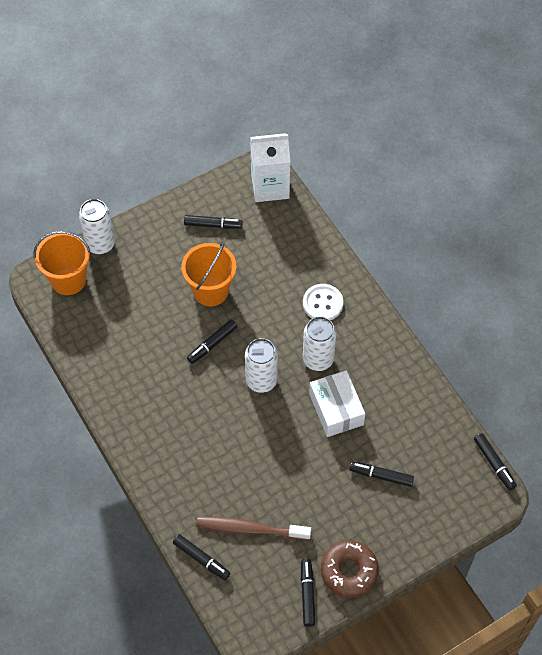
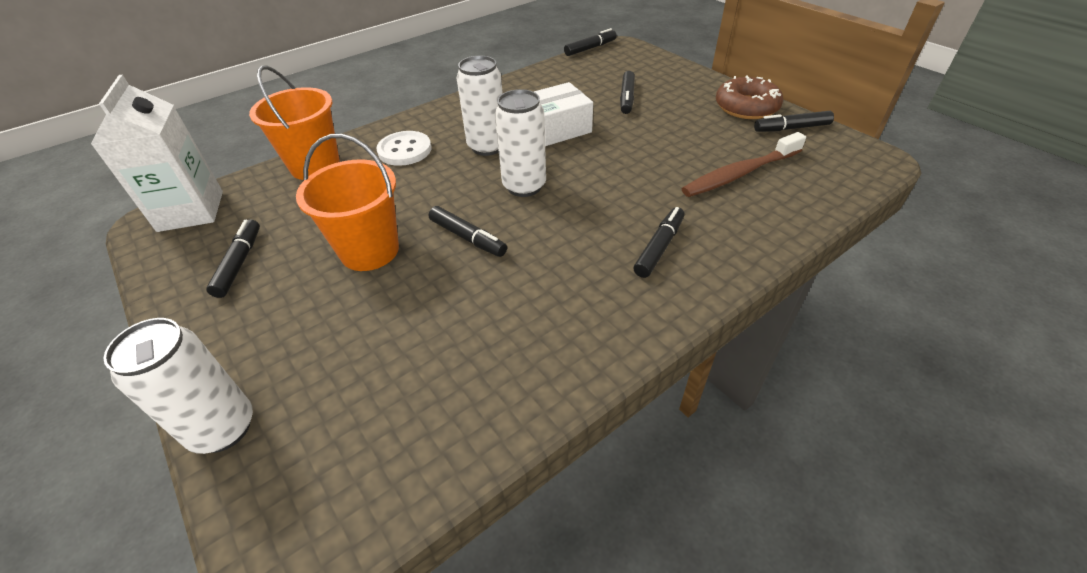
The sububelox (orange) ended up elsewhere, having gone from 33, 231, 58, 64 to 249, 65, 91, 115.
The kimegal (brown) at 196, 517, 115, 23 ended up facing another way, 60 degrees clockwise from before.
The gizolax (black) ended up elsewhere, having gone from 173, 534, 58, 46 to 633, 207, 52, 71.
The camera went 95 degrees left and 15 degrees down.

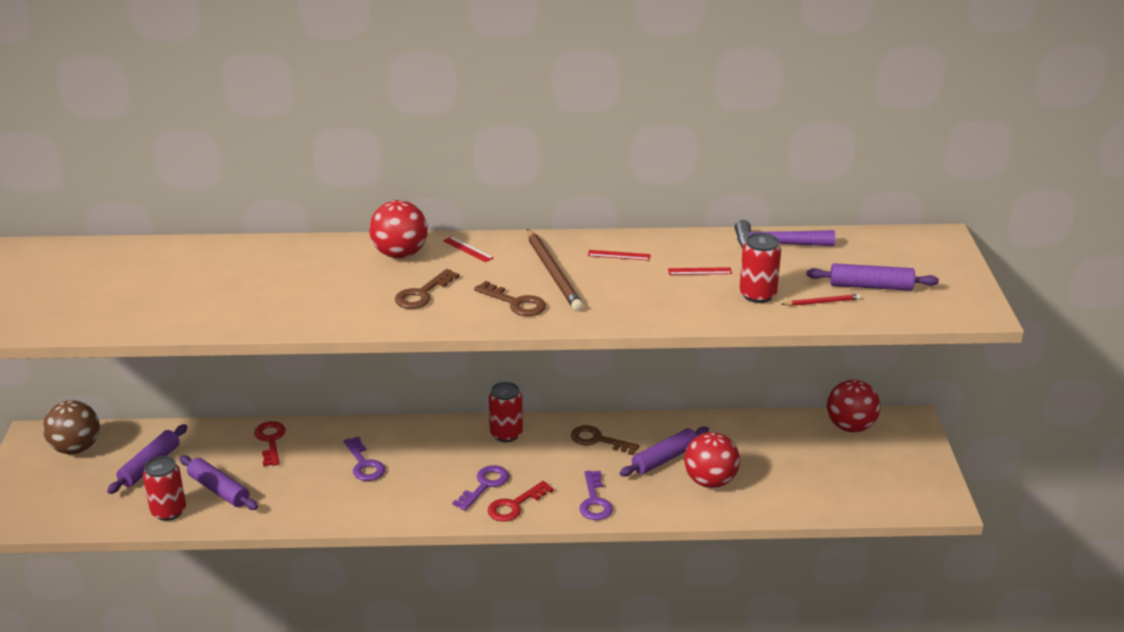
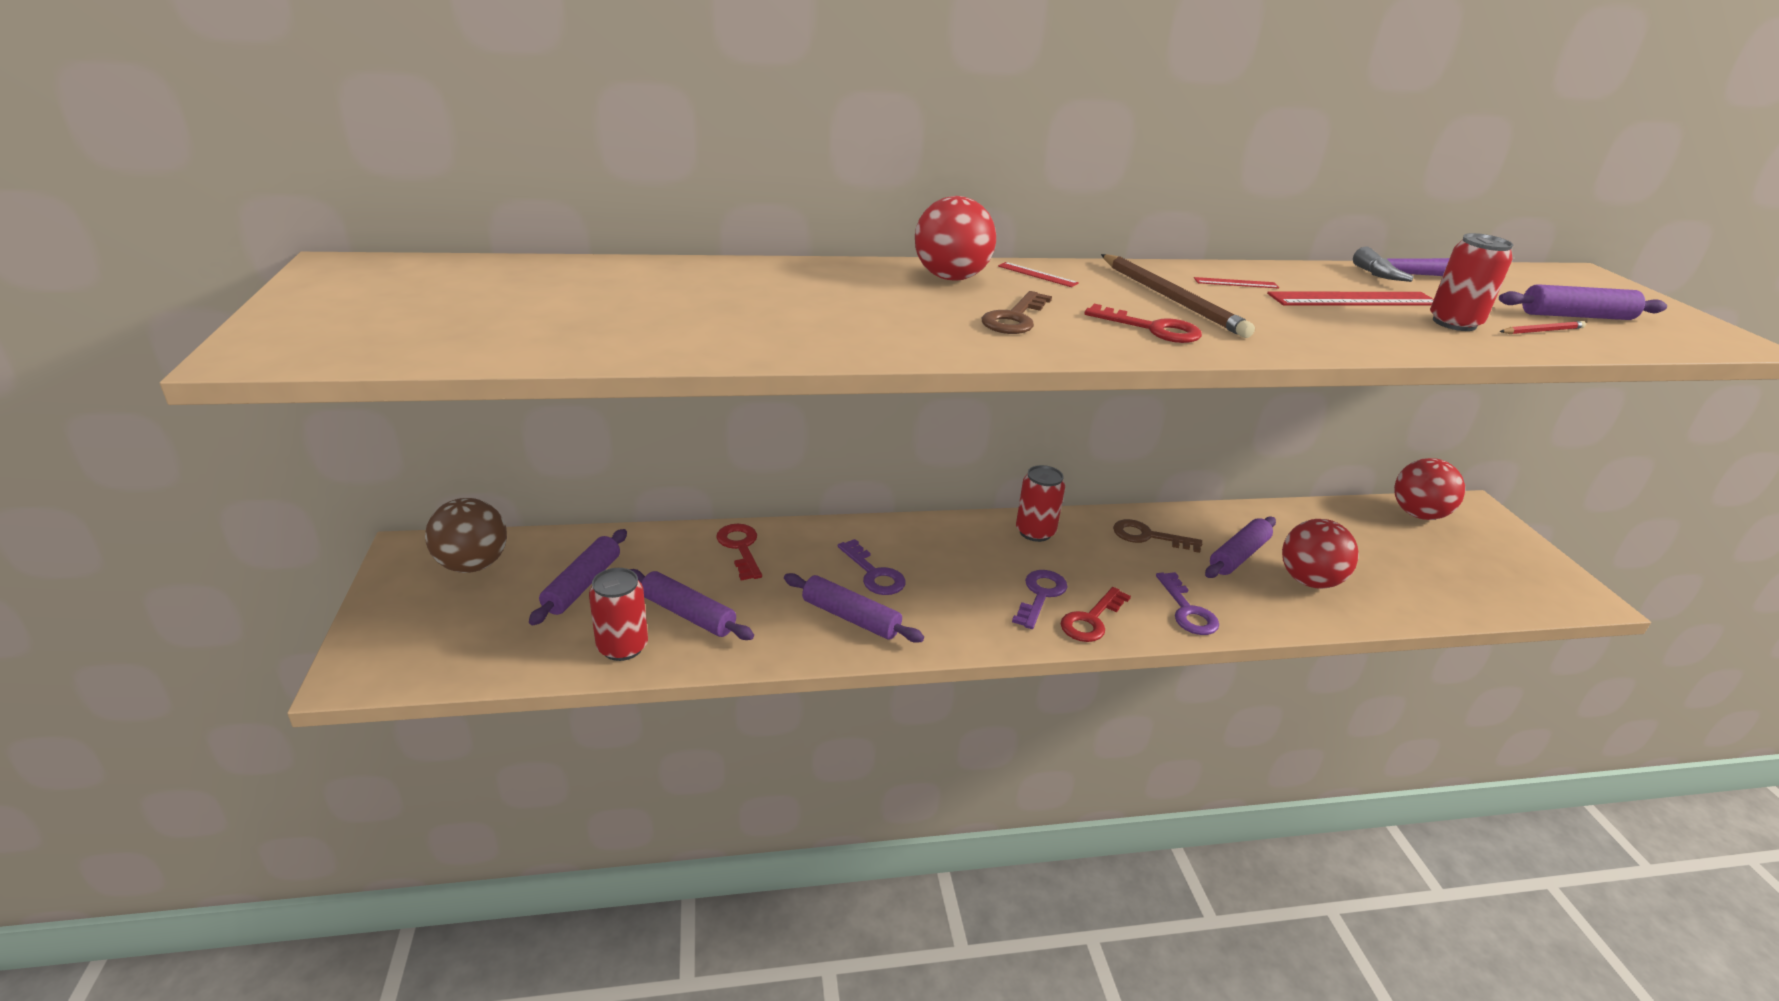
The size of the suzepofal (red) at 668, 267, 64, 8 changed by a factor of 2.06.
What was the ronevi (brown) at 474, 281, 72, 35 turned into the ronevi (red) at 1084, 304, 118, 39.
The second view gained the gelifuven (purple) at 784, 573, 140, 70.
The camera went 10 degrees left and 0 degrees up.

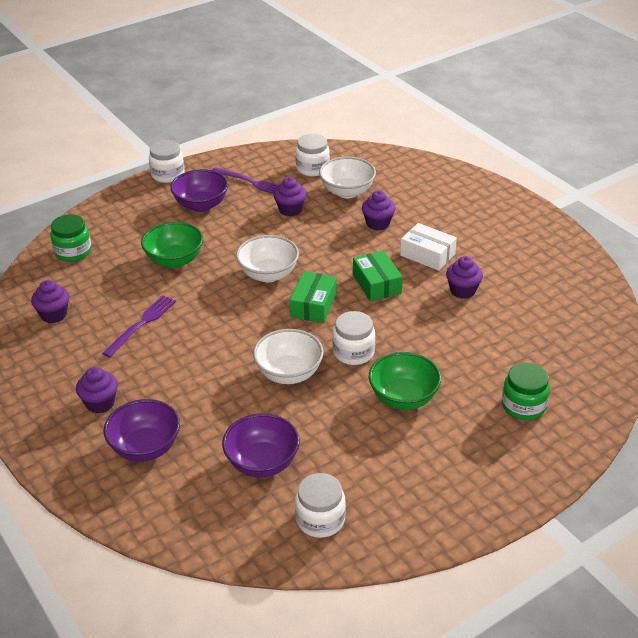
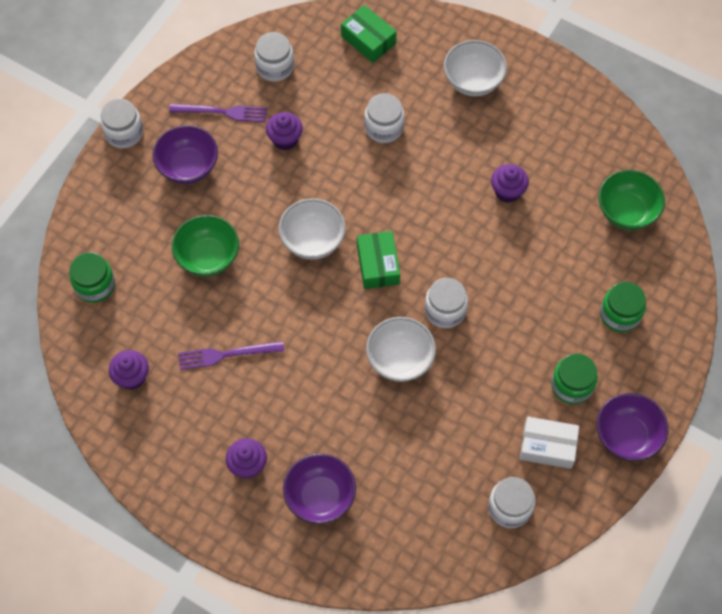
The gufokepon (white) ended up elsewhere, having gone from 319, 157, 57, 42 to 444, 40, 63, 56.
Where the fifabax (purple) stood at 362, 191, 33, 40, the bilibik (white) came to stand at 365, 93, 39, 50.
The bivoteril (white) ended up elsewhere, having gone from 400, 223, 57, 48 to 520, 417, 59, 52.
The bivoteril (green) ended up elsewhere, having gone from 353, 250, 50, 52 to 341, 5, 56, 58.
The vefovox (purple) at 102, 295, 74, 62 ended up facing another way, 105 degrees counterclockwise from before.
The gufokepon (green) ended up elsewhere, having gone from 369, 352, 72, 58 to 598, 170, 67, 60.
The gufokepon (purple) ended up elsewhere, having gone from 222, 413, 78, 65 to 597, 393, 71, 68.
The second view gained the bilibik (green) at 551, 354, 47, 50.
The camera went 25 degrees left and 25 degrees up.

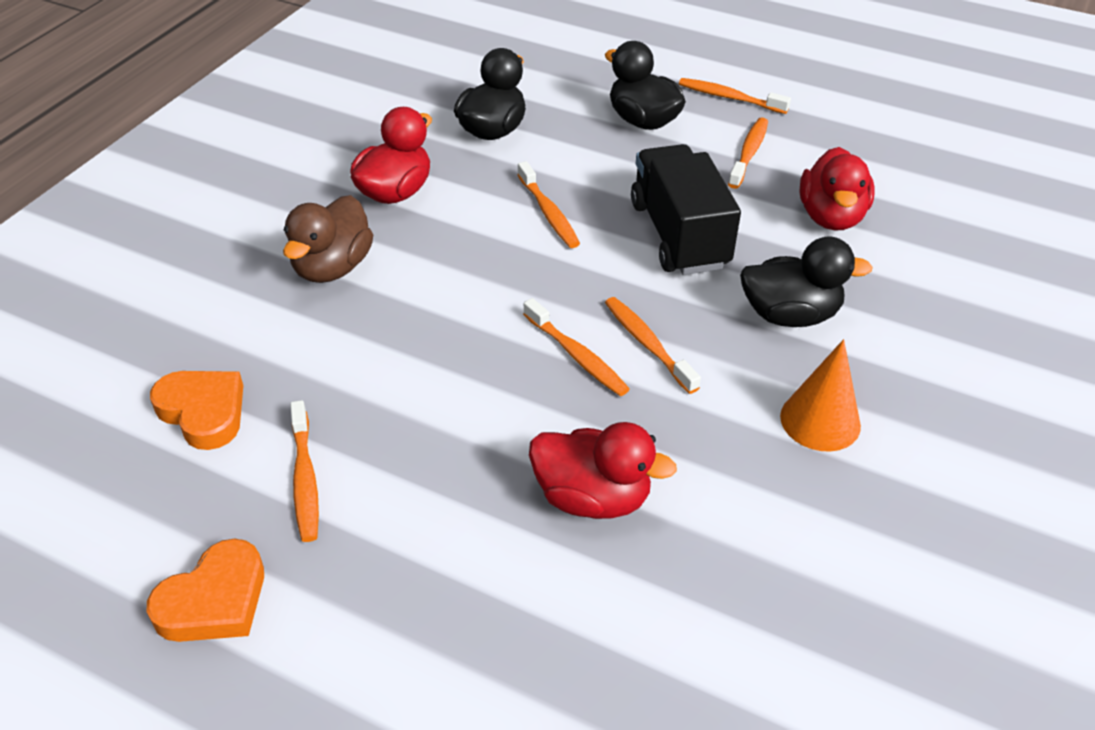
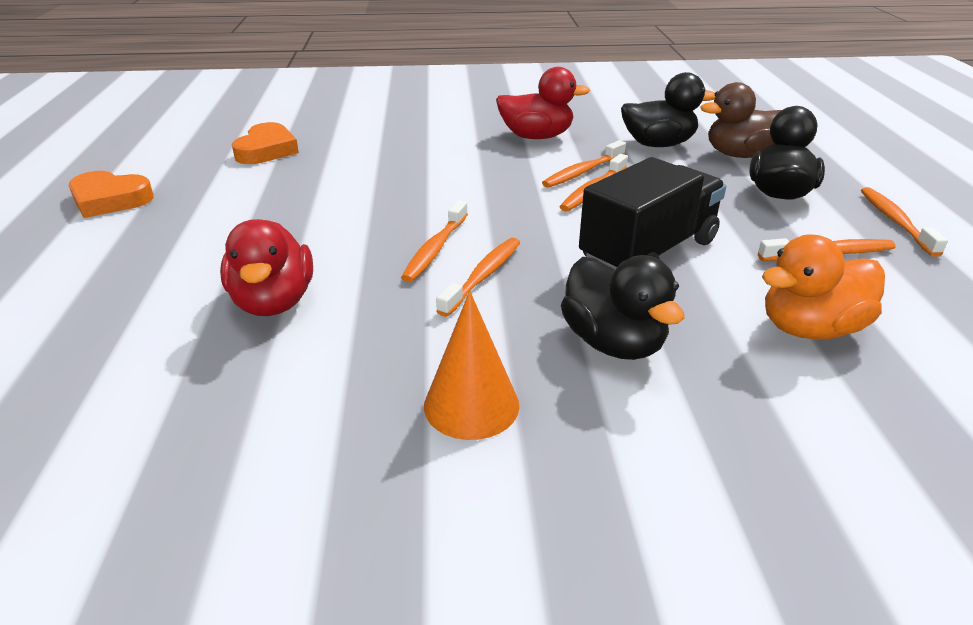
What was the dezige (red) at 799, 147, 76, 83 turned into the dezige (orange) at 762, 234, 123, 105.
The dezige (brown) ended up elsewhere, having gone from 283, 195, 90, 88 to 701, 82, 81, 76.
The kimegal (orange) ended up elsewhere, having gone from 290, 400, 29, 142 to 542, 140, 84, 48.
The camera went 60 degrees right and 10 degrees down.

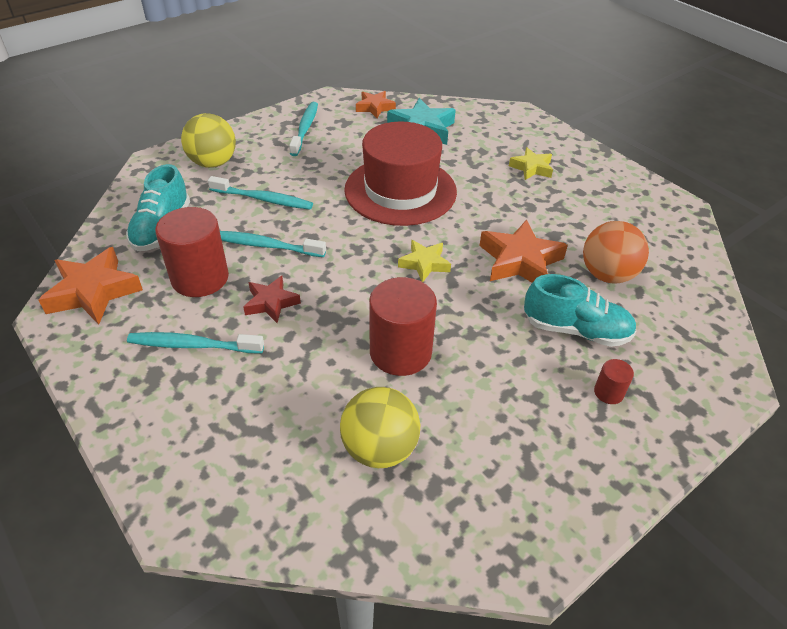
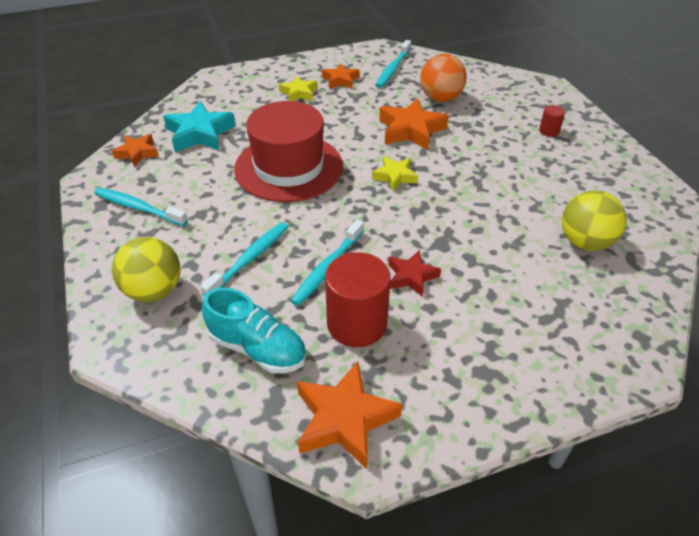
The second view lost the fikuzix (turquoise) at 524, 274, 113, 73.
The second view lost the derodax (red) at 369, 277, 68, 99.
The kimegal (turquoise) ended up elsewhere, having gone from 127, 332, 137, 21 to 375, 40, 36, 48.
The second view gained the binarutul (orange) at 322, 63, 38, 26.
The camera went 70 degrees left and 0 degrees up.

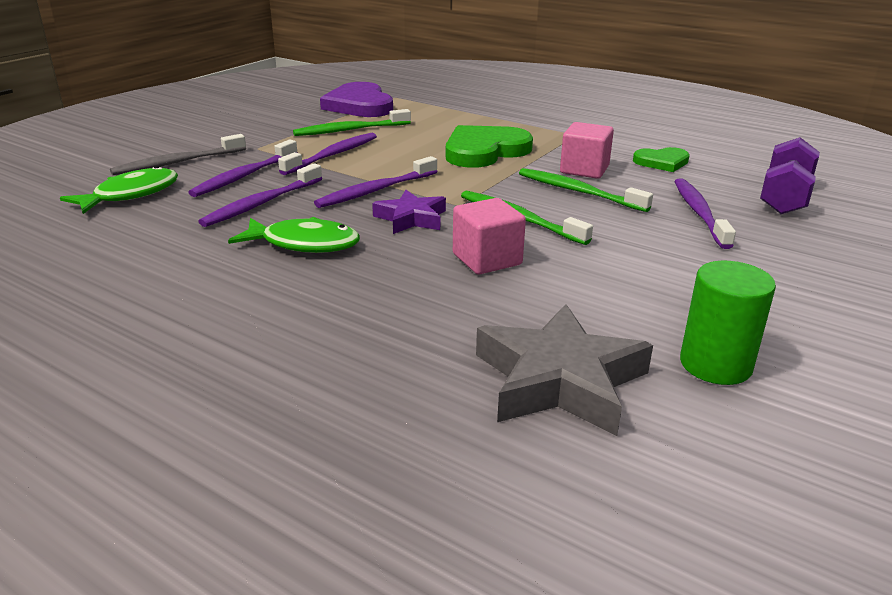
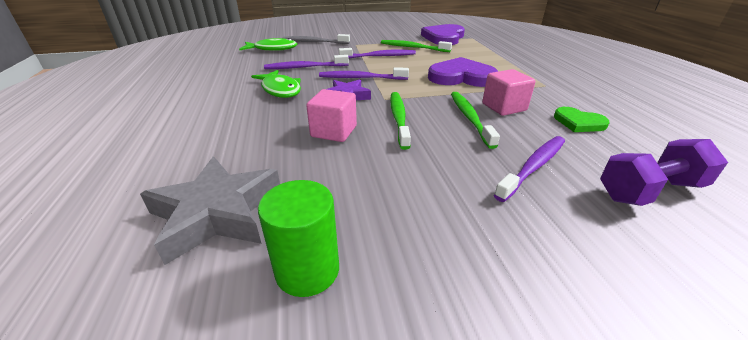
What was the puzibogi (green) at 446, 125, 87, 43 turned into the puzibogi (purple) at 428, 57, 71, 30.
The second view lost the kimegal (purple) at 188, 140, 110, 57.
The camera went 45 degrees right and 5 degrees up.

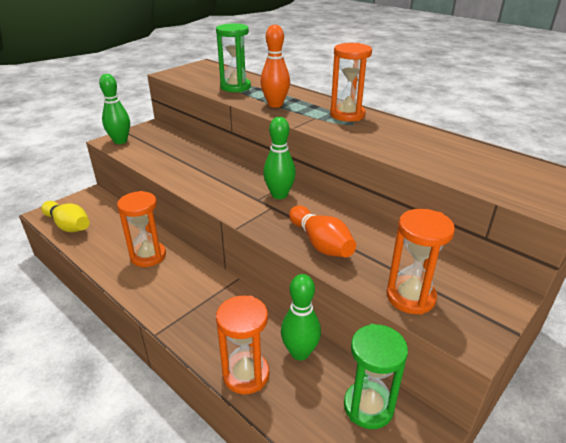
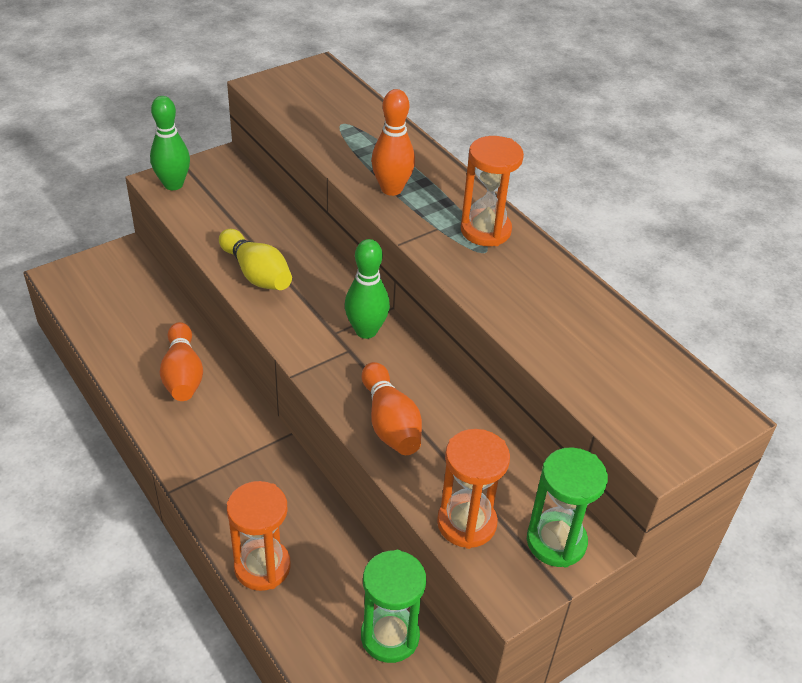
The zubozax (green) ended up elsewhere, having gone from 216, 23, 35, 69 to 527, 447, 81, 120.
Where the zubozax (orange) stood at 117, 191, 49, 76, the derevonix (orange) came to stand at 160, 322, 43, 79.
The derevonix (yellow) ended up elsewhere, having gone from 41, 201, 49, 31 to 219, 229, 73, 61.
The second view lost the derevonix (green) at 281, 274, 40, 86.
The camera went 10 degrees right and 10 degrees up.

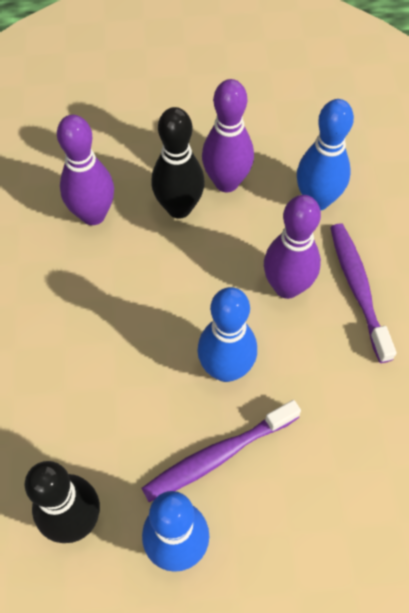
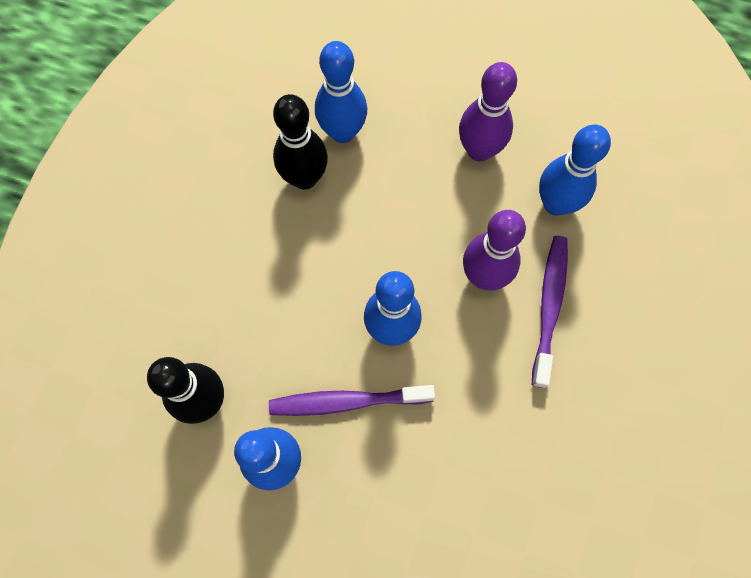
The derevonix (black) ended up elsewhere, having gone from 151, 107, 54, 112 to 273, 94, 55, 95.
What was the derevonix (purple) at 57, 115, 57, 110 turned into the derevonix (blue) at 315, 41, 52, 102.
The camera went 25 degrees right and 10 degrees up.

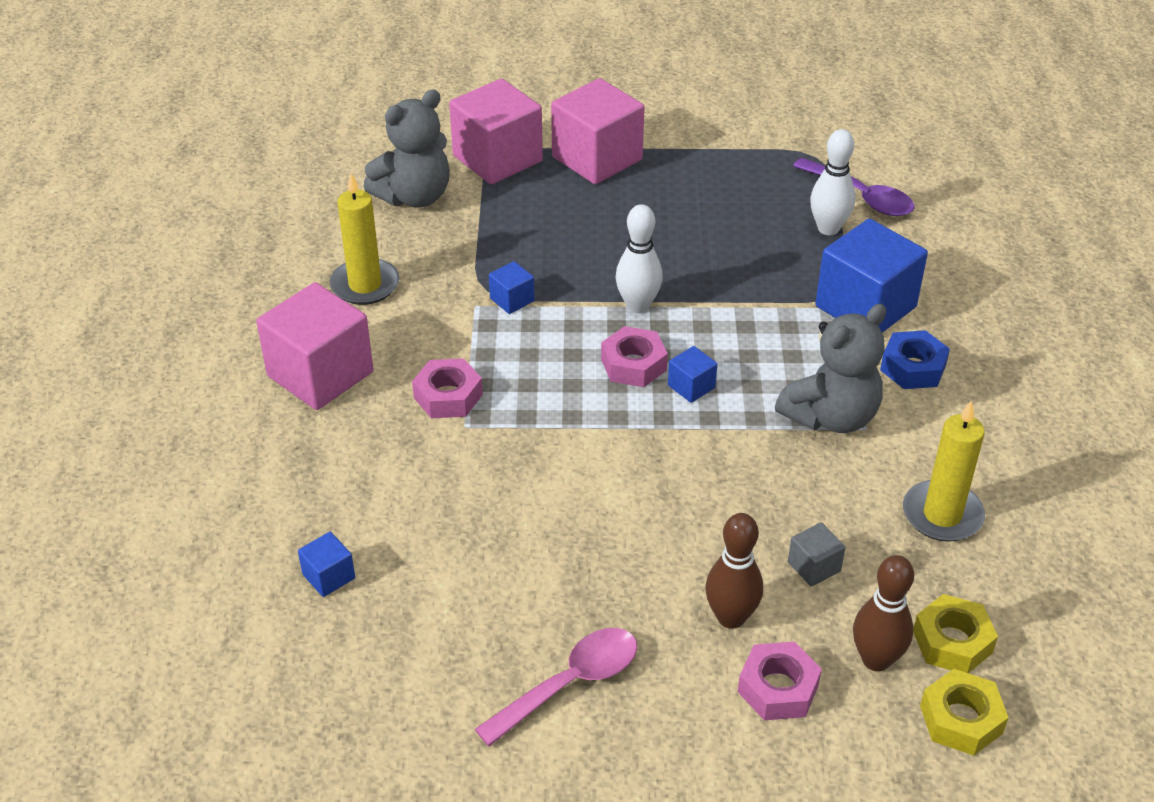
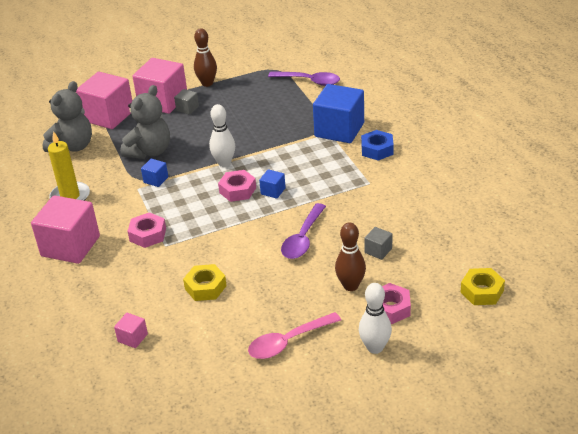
The derevonix (white) ended up elsewhere, having gone from 810, 129, 45, 106 to 359, 283, 33, 71.
The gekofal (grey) ended up elsewhere, having gone from 775, 304, 111, 129 to 120, 85, 50, 74.
The second view lost the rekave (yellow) at 903, 400, 82, 142.
What was the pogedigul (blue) at 298, 532, 57, 65 turned into the pogedigul (pink) at 114, 313, 34, 35.
The derevonix (brown) ended up elsewhere, having gone from 853, 555, 61, 116 to 194, 28, 23, 59.
The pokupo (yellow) ended up elsewhere, having gone from 913, 594, 85, 79 to 183, 264, 44, 37.
The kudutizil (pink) at 475, 628, 162, 119 ended up facing another way, 150 degrees counterclockwise from before.
The second view gained the pogedigul (grey) at 174, 89, 25, 26.
The second view gained the kudutizil (purple) at 281, 203, 45, 56.
The camera went 20 degrees left and 5 degrees down.

